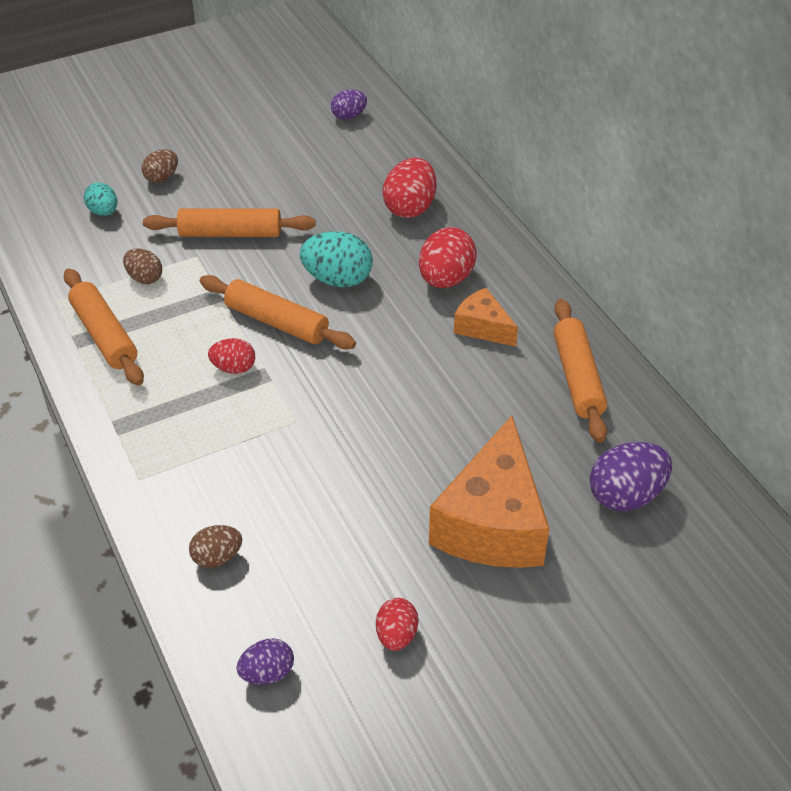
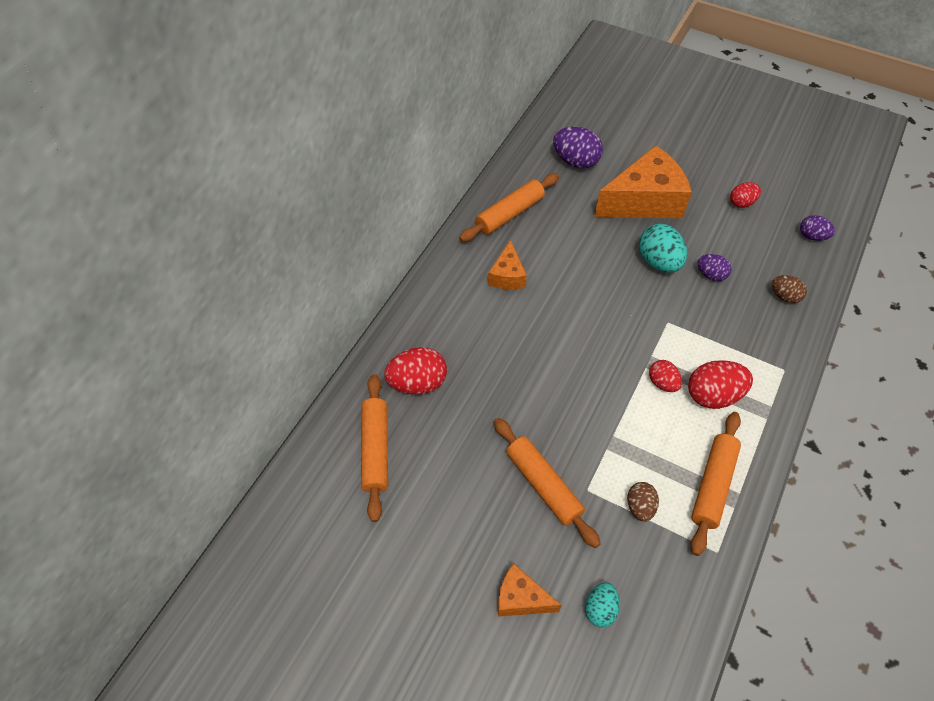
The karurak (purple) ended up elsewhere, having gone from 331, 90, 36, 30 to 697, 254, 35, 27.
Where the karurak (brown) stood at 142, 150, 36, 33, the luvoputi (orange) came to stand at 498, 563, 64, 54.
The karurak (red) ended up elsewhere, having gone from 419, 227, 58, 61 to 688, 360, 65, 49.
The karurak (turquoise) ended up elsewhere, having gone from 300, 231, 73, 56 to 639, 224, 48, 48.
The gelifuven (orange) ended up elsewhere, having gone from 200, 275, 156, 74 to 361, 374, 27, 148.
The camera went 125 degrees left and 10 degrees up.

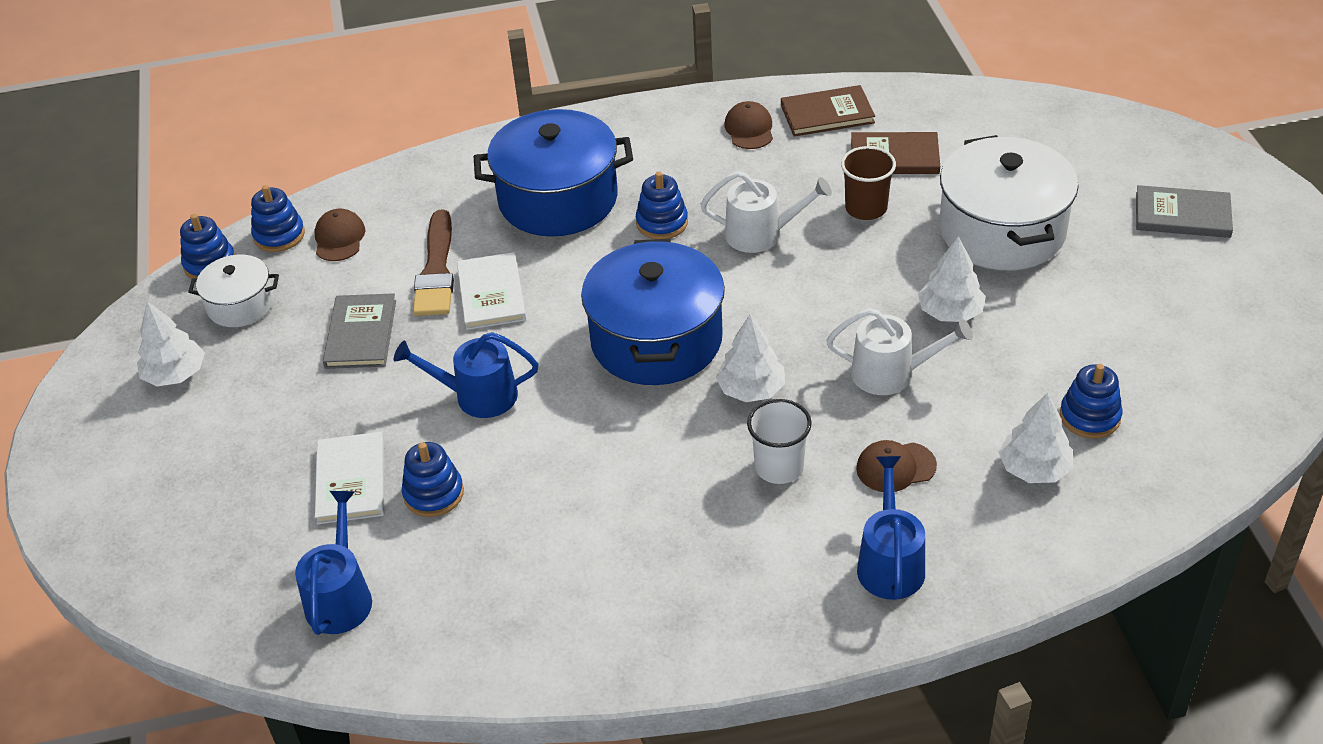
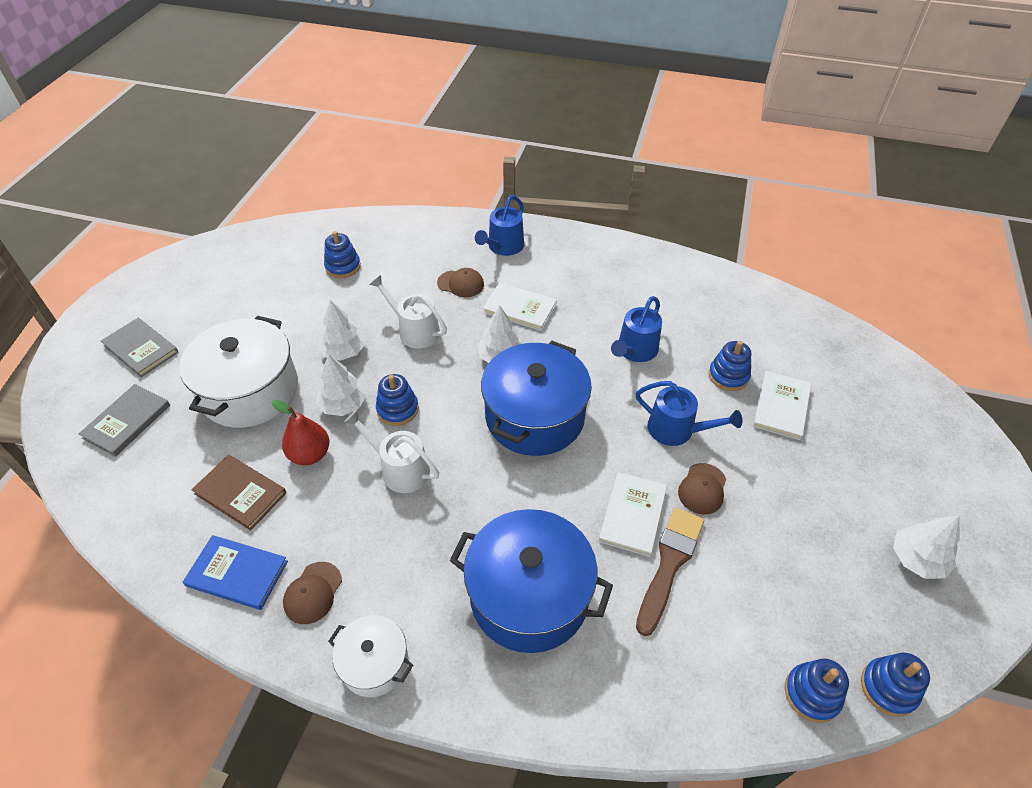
What was the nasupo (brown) at 781, 85, 94, 52 turned into the nasupo (blue) at 183, 535, 105, 75.
Where the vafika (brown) stood at 841, 146, 55, 74, the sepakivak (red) came to stand at 272, 400, 57, 65.
The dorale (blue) ended up elsewhere, having gone from 636, 172, 52, 67 to 376, 374, 43, 52.
The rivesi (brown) ended up elsewhere, having gone from 314, 209, 51, 52 to 678, 463, 48, 51.
The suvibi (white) ended up elsewhere, having gone from 188, 255, 91, 72 to 328, 615, 85, 82.
The nasupo (grey) ended up elsewhere, having gone from 323, 293, 73, 76 to 79, 384, 91, 73.
The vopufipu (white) ended up elsewhere, having gone from 999, 393, 74, 90 to 316, 354, 51, 62.
Where the vafika (white) stood at 747, 399, 65, 85, the nasupo (white) came to stand at 483, 283, 74, 48.
The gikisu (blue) ended up elsewhere, having gone from 295, 491, 77, 144 to 611, 296, 51, 66.
The camera went 155 degrees left and 5 degrees up.

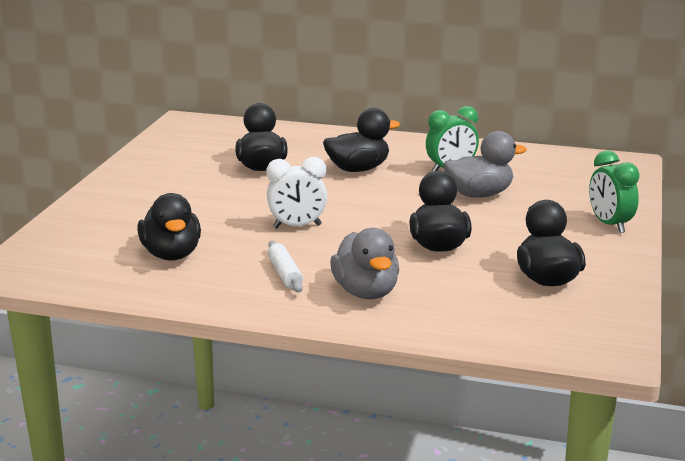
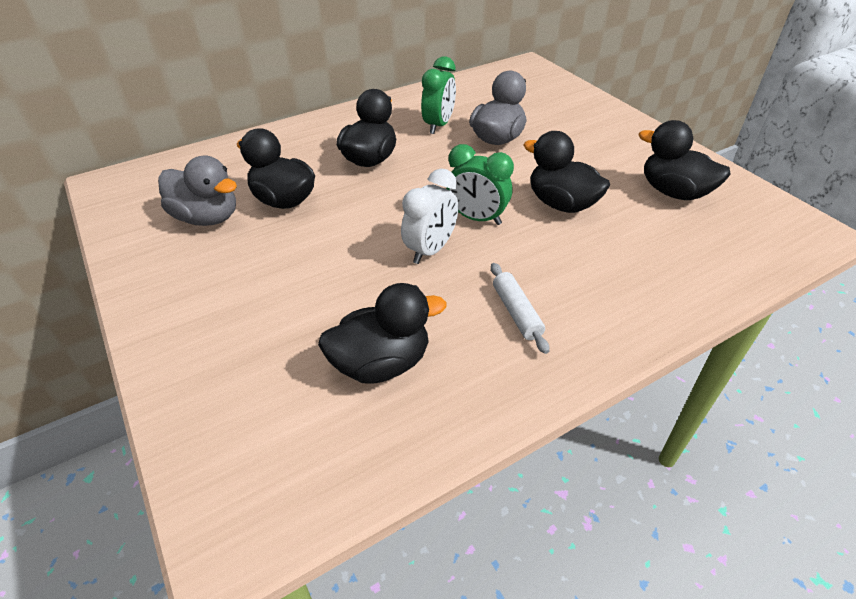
The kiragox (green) ended up elsewhere, having gone from 589, 151, 51, 82 to 446, 144, 68, 81.
The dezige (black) at 137, 193, 64, 68 ended up facing another way, 45 degrees counterclockwise from before.
The dezige (grey) ended up elsewhere, having gone from 330, 228, 69, 71 to 158, 156, 79, 70.
The gelifuven (white) at 268, 241, 35, 51 ended up facing another way, 45 degrees clockwise from before.
The camera went 45 degrees left and 20 degrees up.

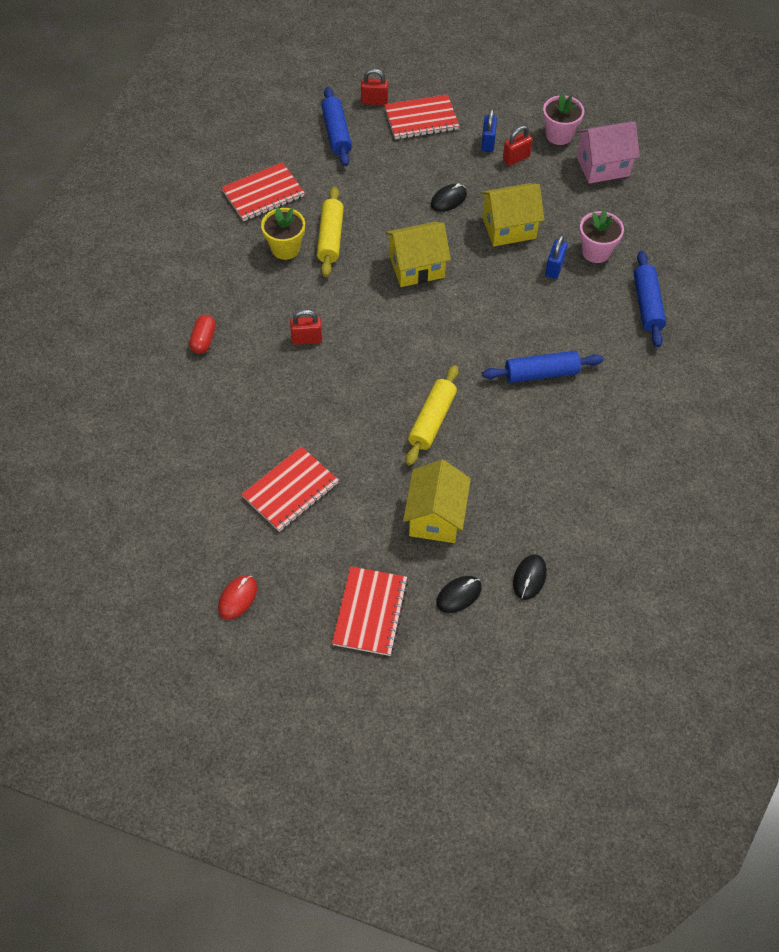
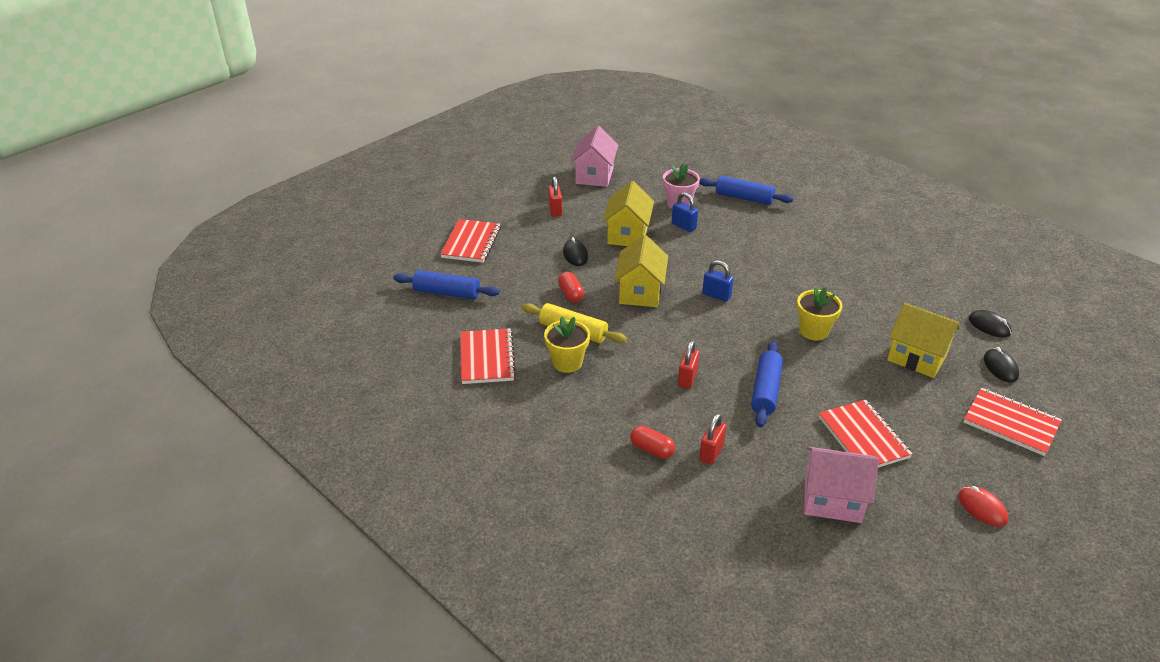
The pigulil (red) ended up elsewhere, having gone from 361, 69, 27, 36 to 699, 413, 27, 52.
The second view lost the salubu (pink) at 543, 93, 41, 52.
The pigulil (blue) ended up elsewhere, having gone from 481, 108, 16, 44 to 702, 260, 32, 42.
The gelifuven (blue) ended up elsewhere, having gone from 482, 351, 121, 32 to 751, 341, 32, 86.
Where the gelifuven (yellow) stood at 406, 365, 53, 101, the salubu (yellow) came to stand at 797, 287, 45, 54.
The second view gained the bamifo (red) at 558, 272, 26, 31.
The second view gained the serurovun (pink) at 804, 447, 75, 76.
The camera went 65 degrees left and 20 degrees down.

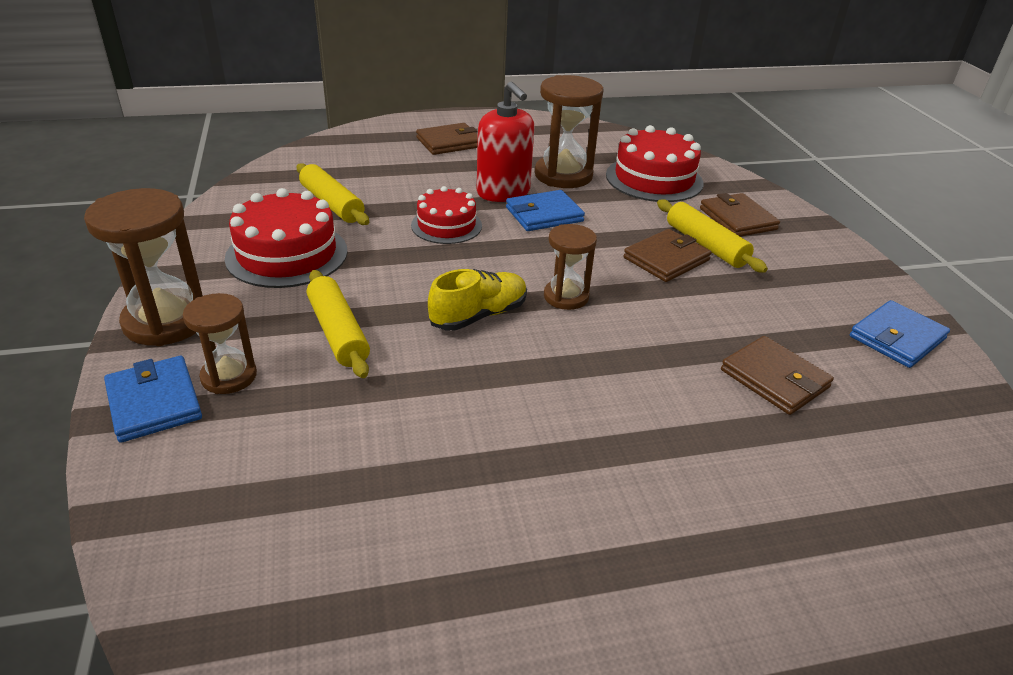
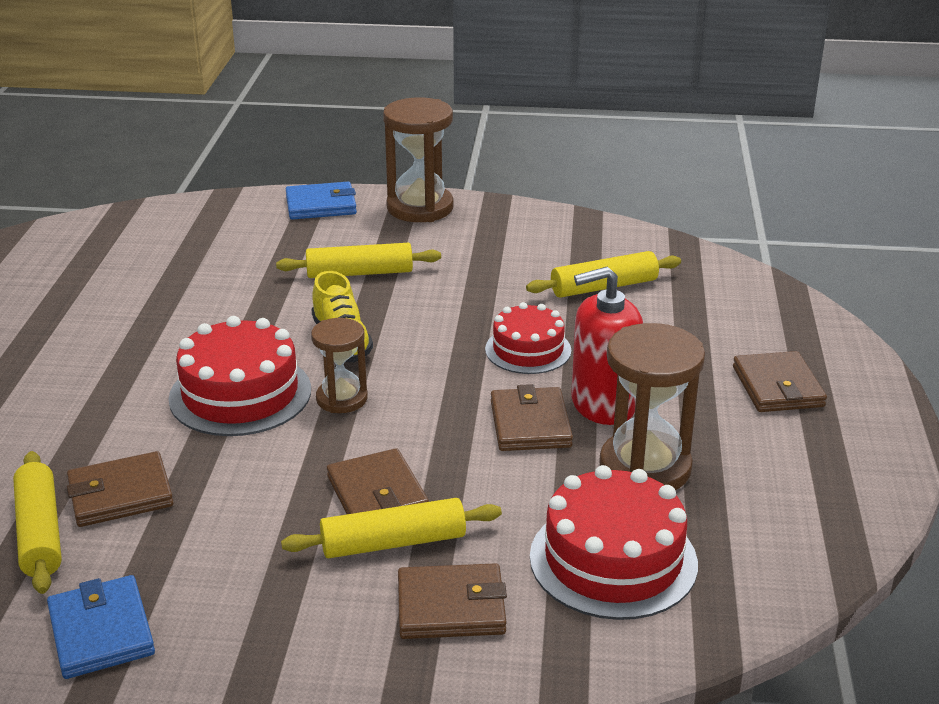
The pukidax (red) ended up elsewhere, having gone from 225, 188, 123, 100 to 168, 316, 143, 120.
What was the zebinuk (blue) at 506, 190, 79, 41 turned into the zebinuk (brown) at 491, 384, 82, 67.
The second view lost the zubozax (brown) at 183, 293, 74, 101.
The second view gained the gelifuven (yellow) at 13, 451, 49, 143.
The camera went 110 degrees right and 5 degrees down.

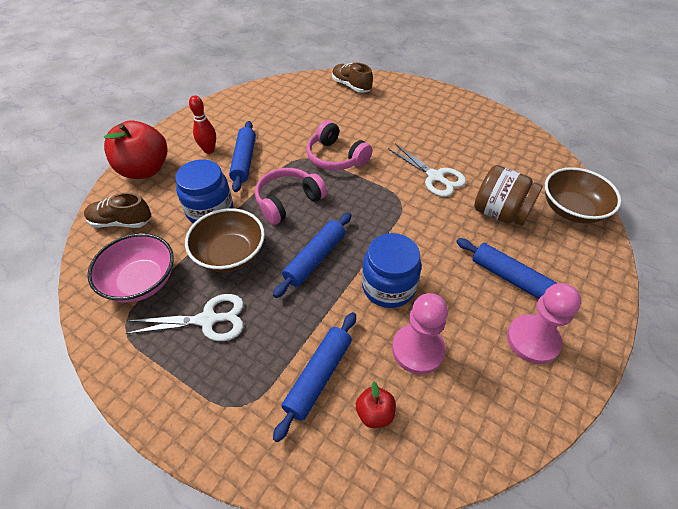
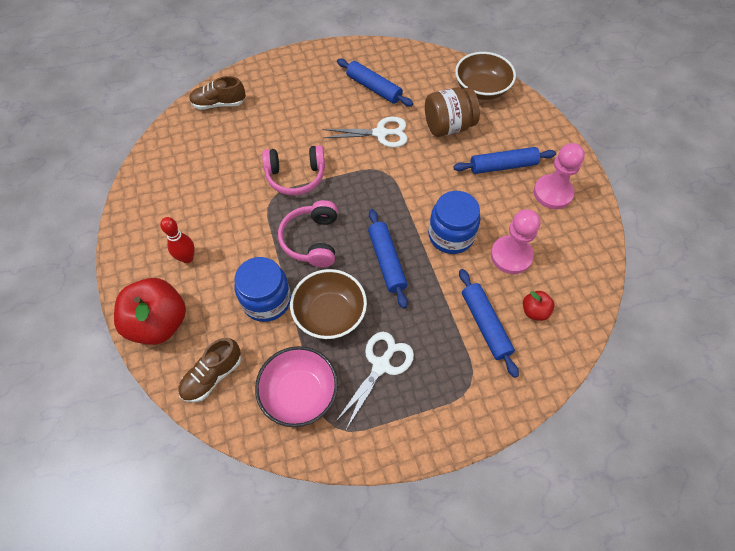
The gelifuven (blue) ended up elsewhere, having gone from 229, 121, 27, 71 to 337, 59, 76, 48.
The camera went 50 degrees left and 10 degrees up.

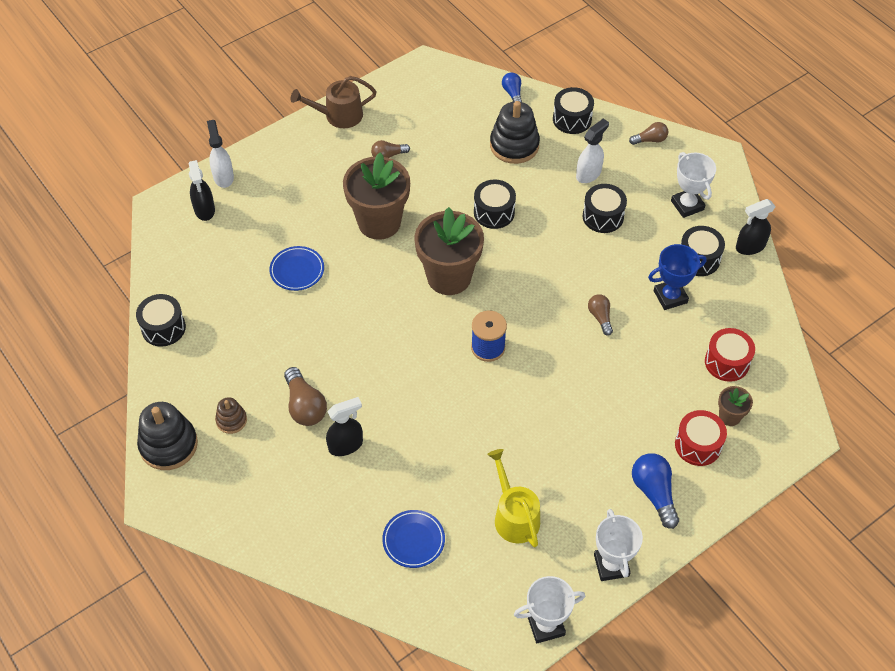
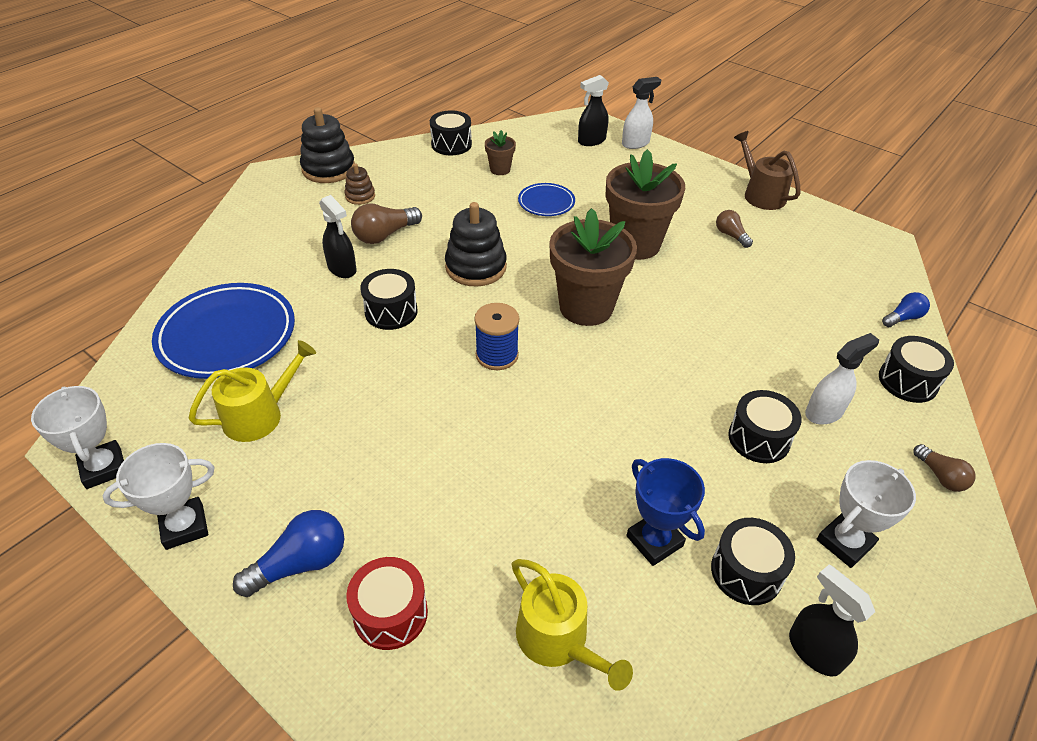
The dorale (black) ended up elsewhere, having gone from 490, 101, 50, 63 to 445, 202, 62, 85.
The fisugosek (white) at 576, 119, 33, 64 ended up facing another way, 60 degrees counterclockwise from before.
The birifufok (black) ended up elsewhere, having gone from 474, 180, 42, 49 to 360, 269, 58, 61.
The second view lost the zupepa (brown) at 588, 294, 25, 42.
Where the birifufok (red) stood at 705, 328, 50, 54, the gikisu (yellow) came to stand at 512, 559, 121, 132.
The salubu (brown) ended up elsewhere, having gone from 718, 386, 35, 40 to 485, 130, 31, 45.
The size of the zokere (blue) at 382, 510, 63, 58 changed by a factor of 1.94.
The camera went 75 degrees right and 10 degrees down.

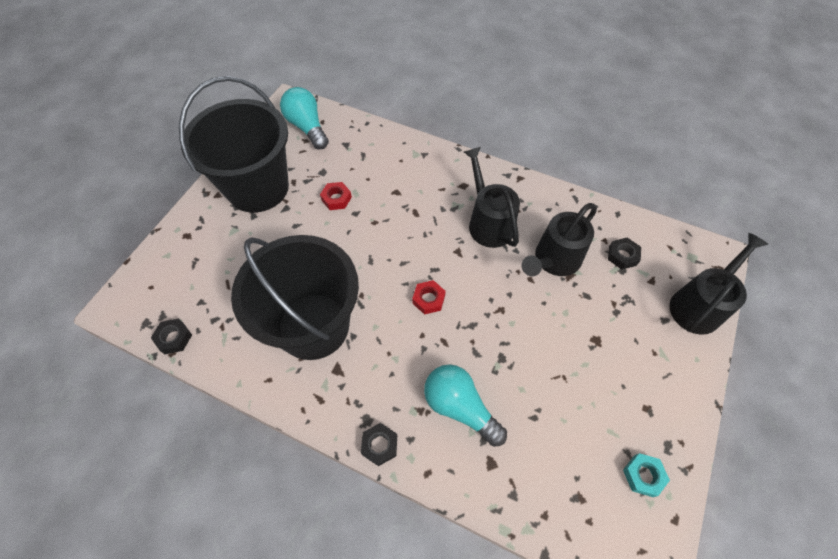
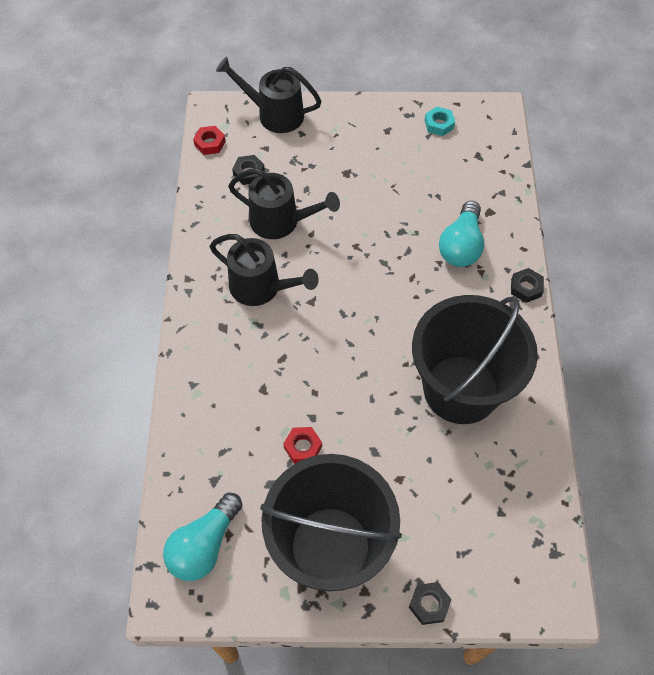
The gikisu (black) at 464, 147, 56, 101 ended up facing another way, 105 degrees counterclockwise from before.
The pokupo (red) ended up elsewhere, having gone from 412, 280, 34, 35 to 193, 126, 33, 29.
The pokupo (black) ended up elsewhere, having gone from 151, 319, 41, 35 to 409, 582, 43, 43.
The camera went 115 degrees left and 0 degrees up.

